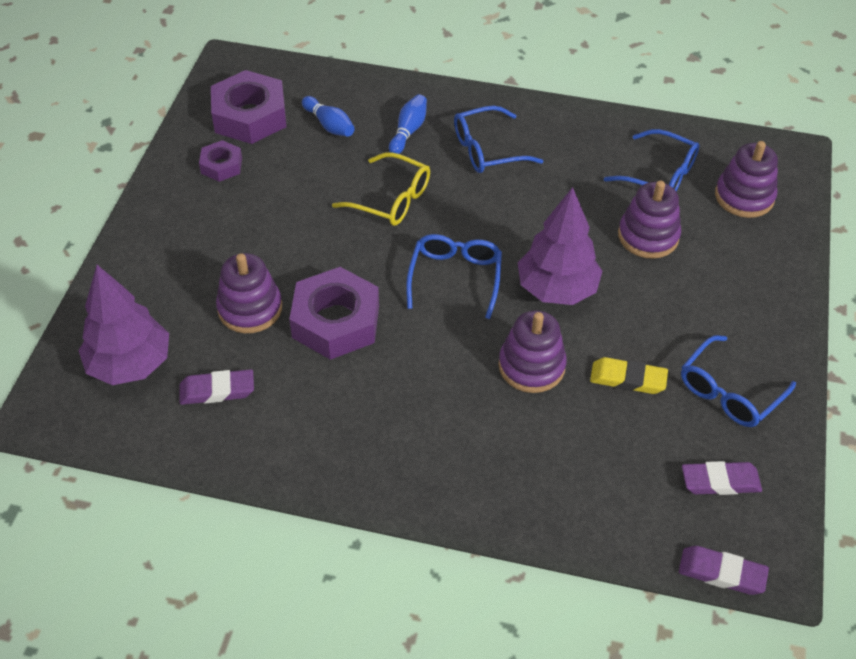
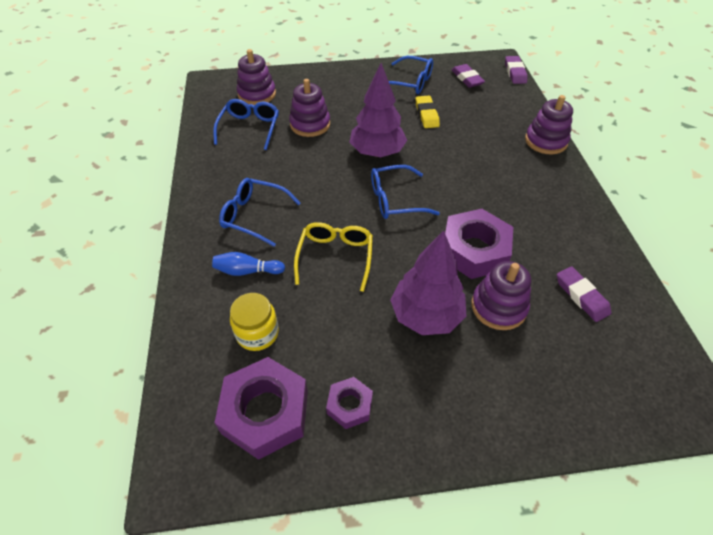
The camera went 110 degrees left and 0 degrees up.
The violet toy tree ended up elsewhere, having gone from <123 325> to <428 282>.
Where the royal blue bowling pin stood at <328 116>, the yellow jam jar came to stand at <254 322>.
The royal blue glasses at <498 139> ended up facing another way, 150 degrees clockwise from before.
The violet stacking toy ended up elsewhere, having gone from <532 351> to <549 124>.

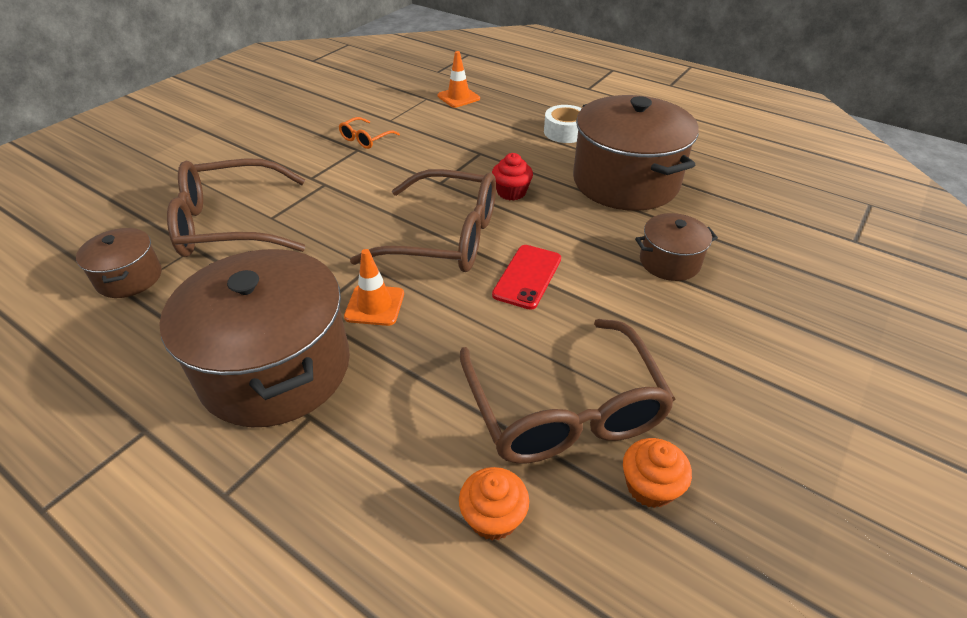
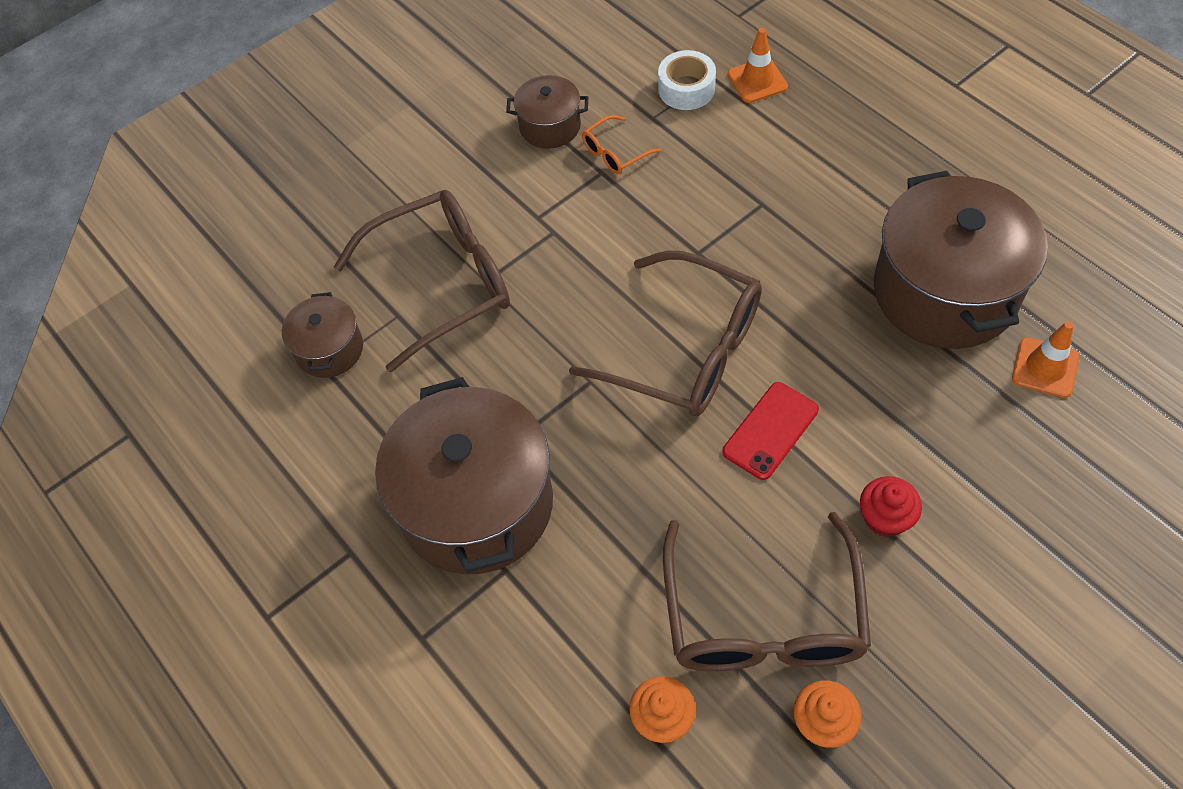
The camera went 20 degrees right and 15 degrees up.
The brown glasses at <236 207> ended up facing another way, 150 degrees clockwise from before.
The orange-coloured road cone ended up elsewhere, having gone from <374 287> to <1045 359>.
The crimson fairy cake ended up elsewhere, having gone from <512 177> to <891 506>.
The pure white sticky tape ended up elsewhere, having gone from <563 124> to <687 80>.
The brown cooking pot ended up elsewhere, having gone from <676 247> to <547 112>.

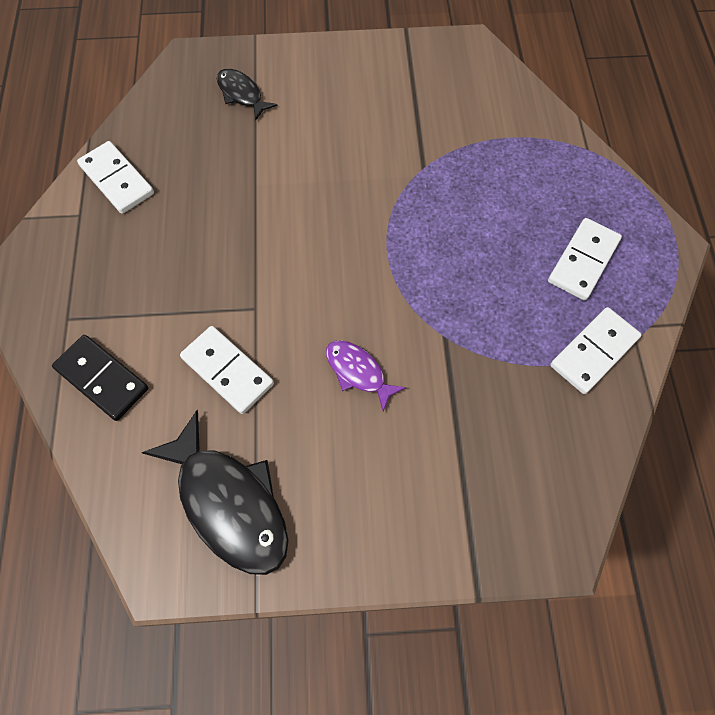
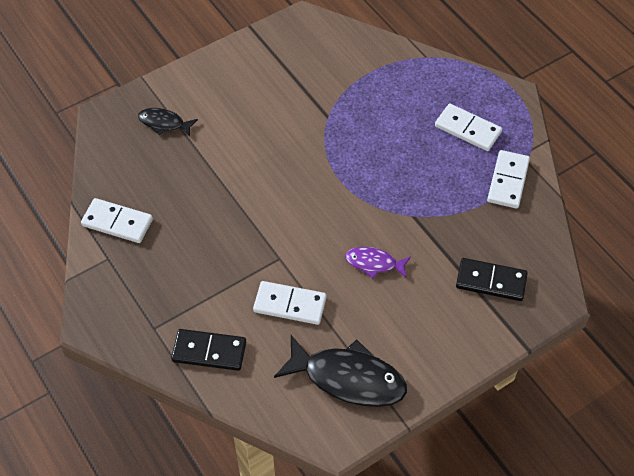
The camera went 30 degrees left and 10 degrees down.
The pure white domino tile at <585 259> ended up facing another way, 60 degrees counterclockwise from before.
The second view gained the jet-black domino tile at <492 279>.

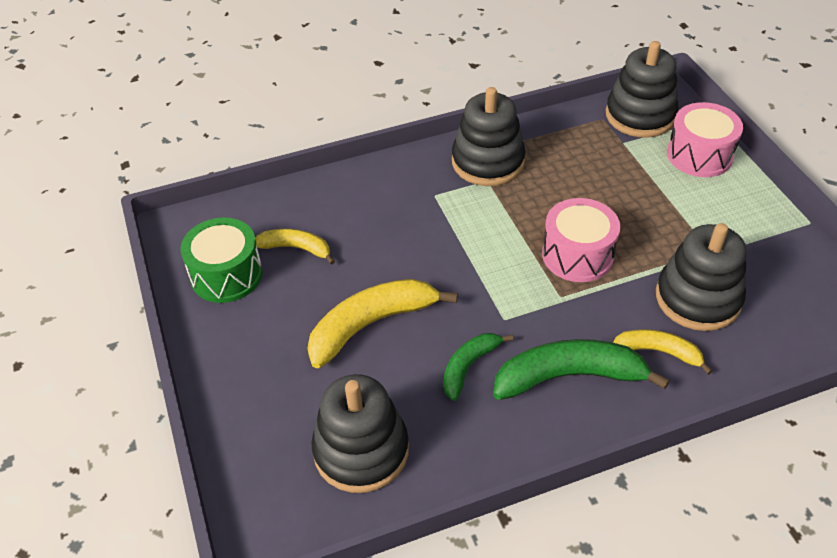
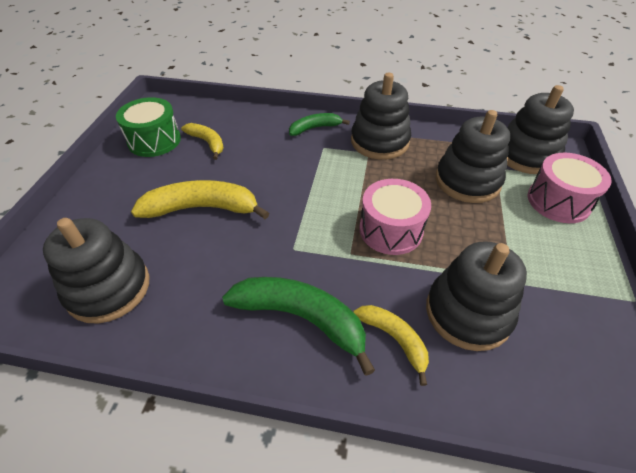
The camera went 30 degrees right and 0 degrees up.
The green banana ended up elsewhere, having gone from <478 367> to <319 124>.
The second view gained the jet-black stacking toy at <473 156>.

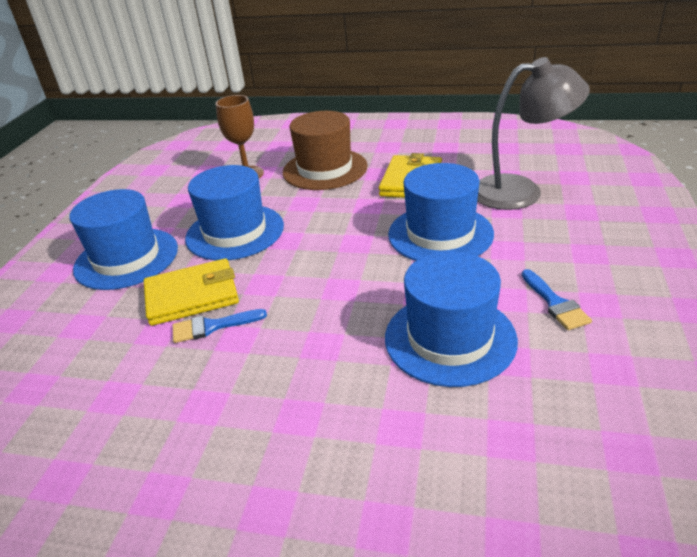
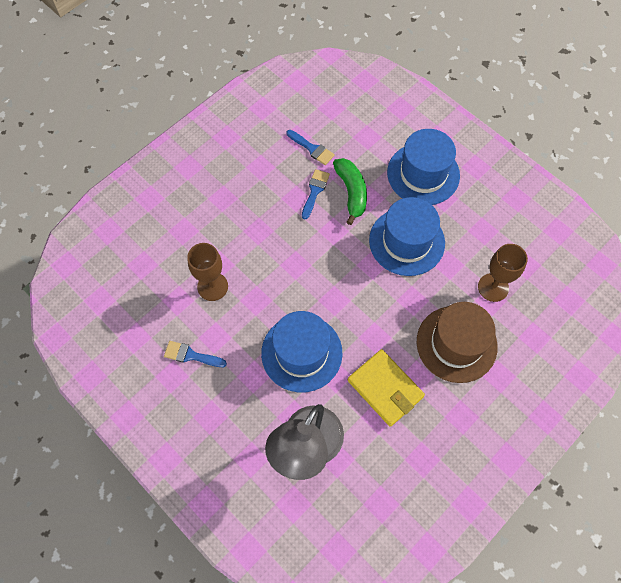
The camera went 120 degrees right and 30 degrees up.
Where the yellow card wallet stood at <191 292>, the green banana came to stand at <350 191>.
Where the royal blue top hat stood at <451 319>, the brown chalice came to stand at <207 272>.
The second view gained the royal blue brush at <311 147>.

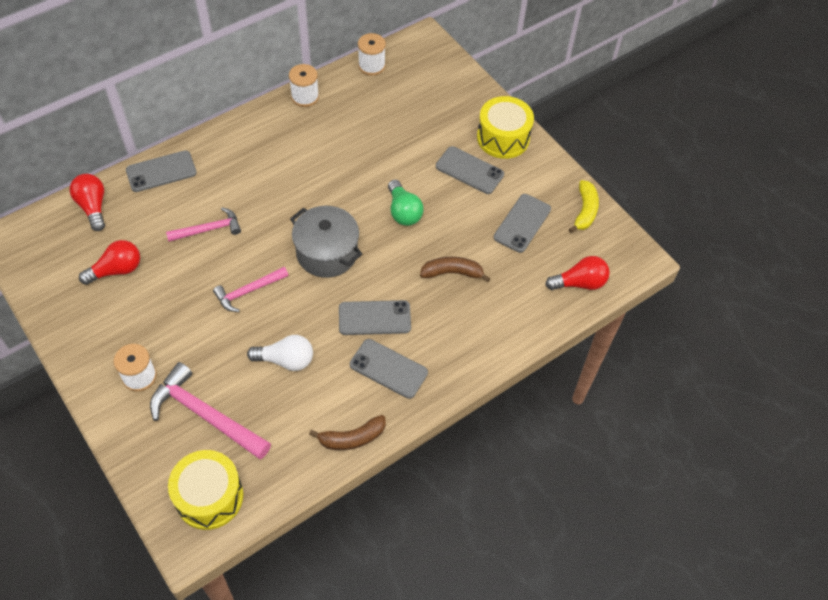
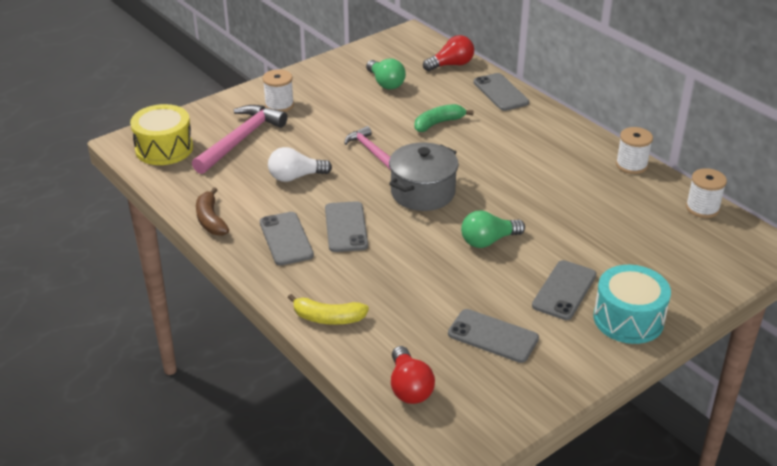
The camera went 90 degrees right and 20 degrees down.
What was the crimson lightbulb at <109 262> turned into the green lightbulb at <386 74>.
Where the rosy hammer stood at <203 224>, the green banana came to stand at <444 118>.
The pure white lightbulb at <280 353> ended up facing another way, 75 degrees clockwise from before.
The ash-grey smartphone at <389 369> ended up facing another way, 45 degrees counterclockwise from before.
The second view lost the brown banana at <455 269>.
What was the yellow drum at <505 127> turned into the teal drum at <632 304>.
The yellow banana ended up elsewhere, having gone from <584 206> to <328 309>.

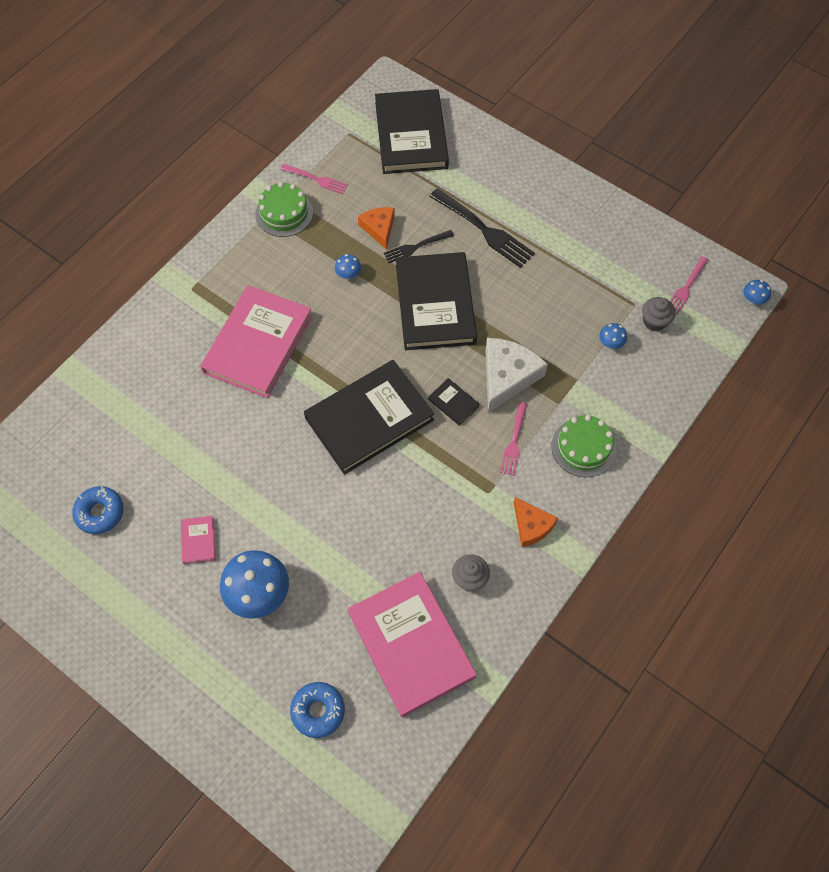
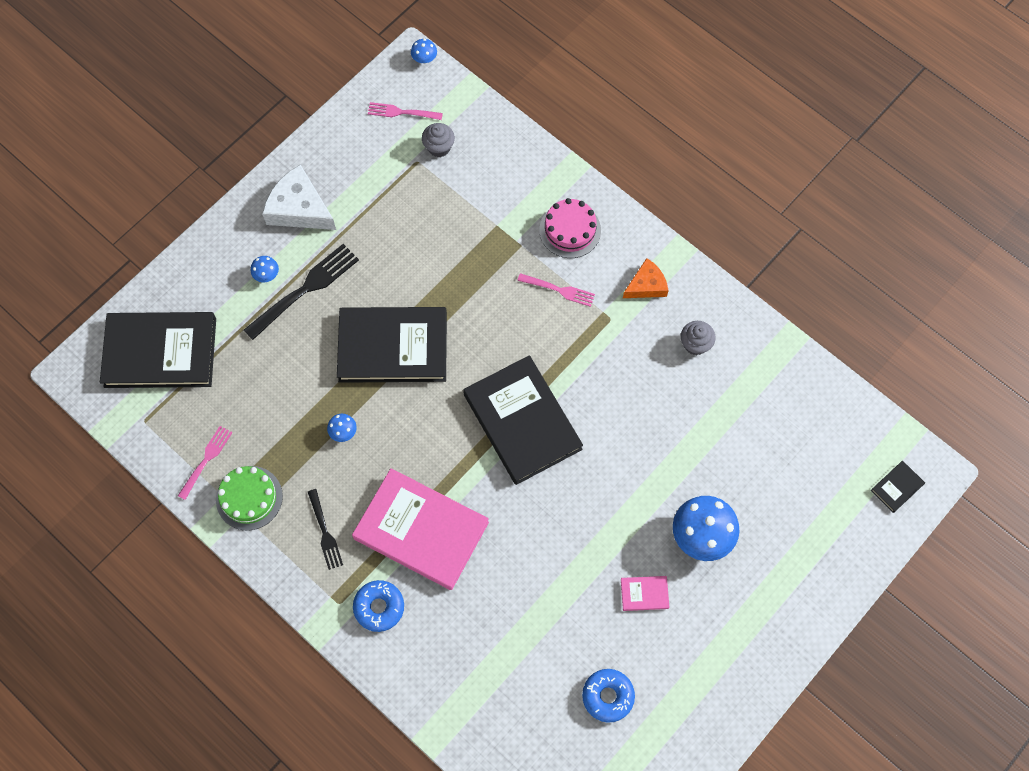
The camera went 85 degrees left and 5 degrees up.
The royal blue glazed donut ended up elsewhere, having gone from <317 710> to <378 606>.
The second view lost the rosy book at <412 644>.
The second view lost the orange-coloured cheese at <376 228>.
The jet-black dinner fork ended up elsewhere, having gone from <419 246> to <325 529>.
The jet-black book ended up elsewhere, having gone from <453 402> to <898 487>.
The pure white cheese ended up elsewhere, having gone from <516 375> to <299 197>.
What was the green cake at <583 446> turned into the rosy cake at <570 228>.
The royal blue fungus ended up elsewhere, having gone from <613 336> to <265 269>.
The rosy dinner fork at <689 285> ended up facing another way, 150 degrees clockwise from before.

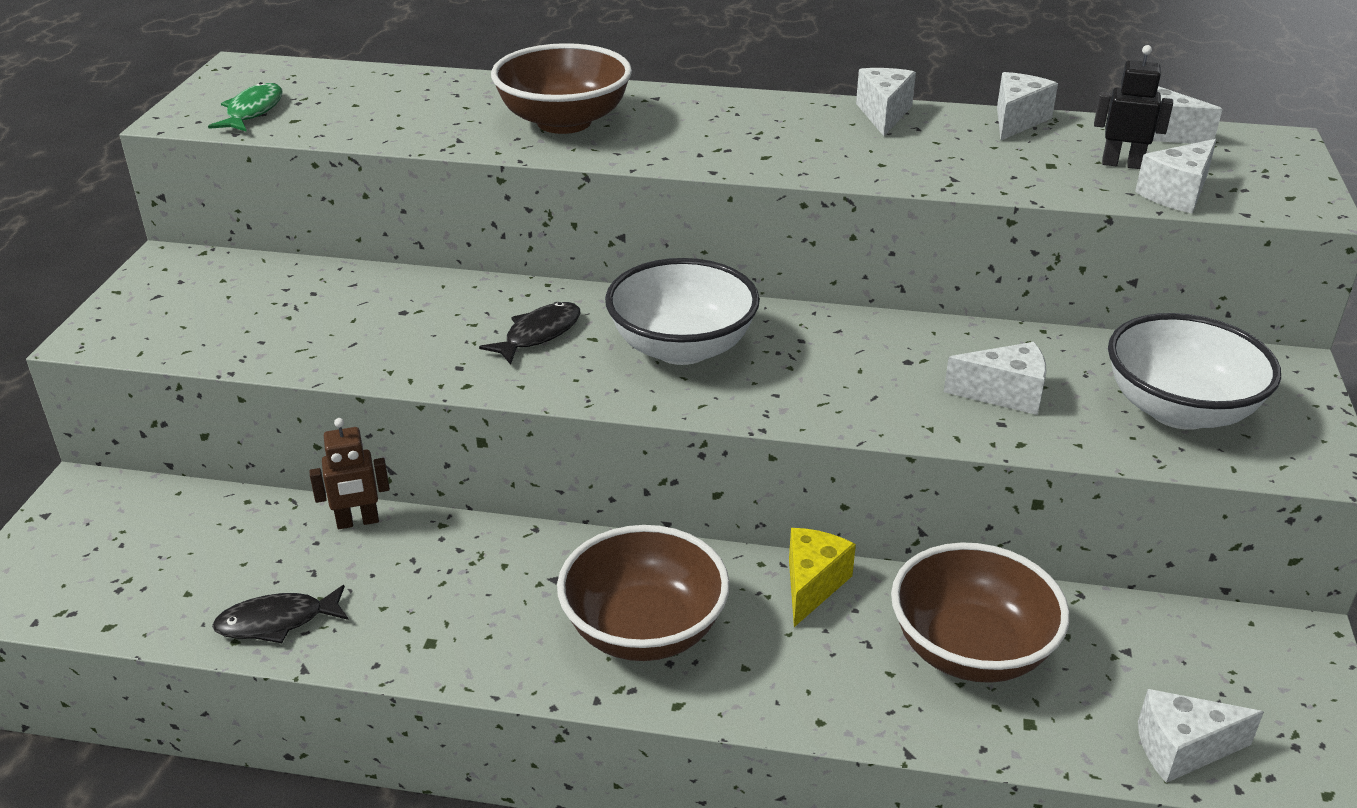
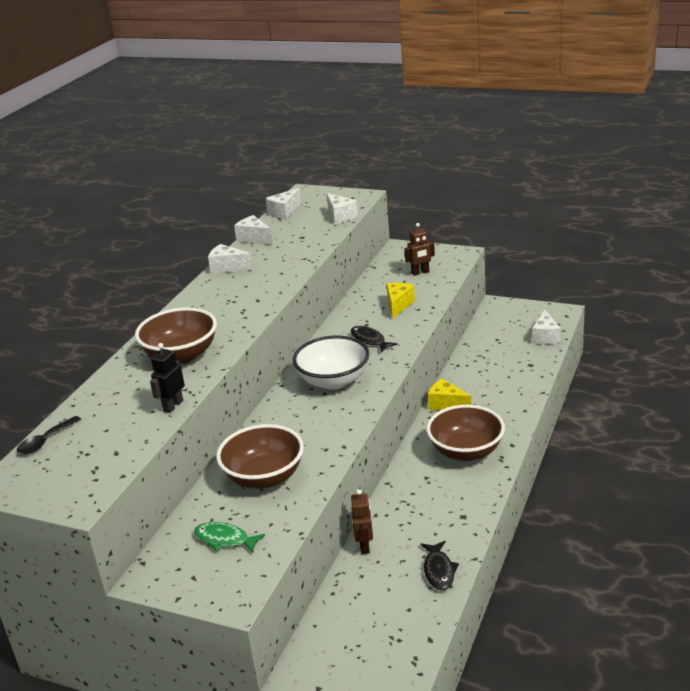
The camera went 75 degrees left and 5 degrees down.
The green toy fish ended up elsewhere, having gone from <245 107> to <229 537>.
The jet-black toy fish ended up elsewhere, having gone from <529 333> to <374 339>.
The brown deep dish ended up elsewhere, having gone from <980 612> to <260 456>.
What was the pure white cheese at <995 378> turned into the yellow cheese at <401 300>.
The jet-black robot ended up elsewhere, having gone from <1133 107> to <167 378>.
Where the pure white deep dish stood at <1194 371>, the brown robot came to stand at <419 249>.
The second view gained the jet-black tablespoon at <49 435>.

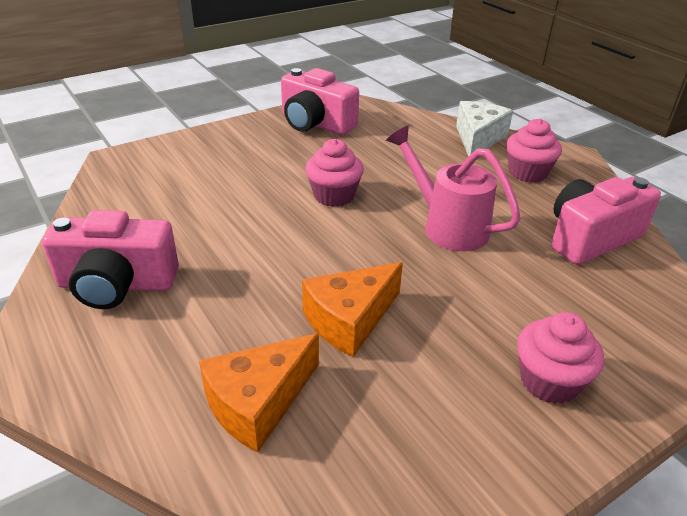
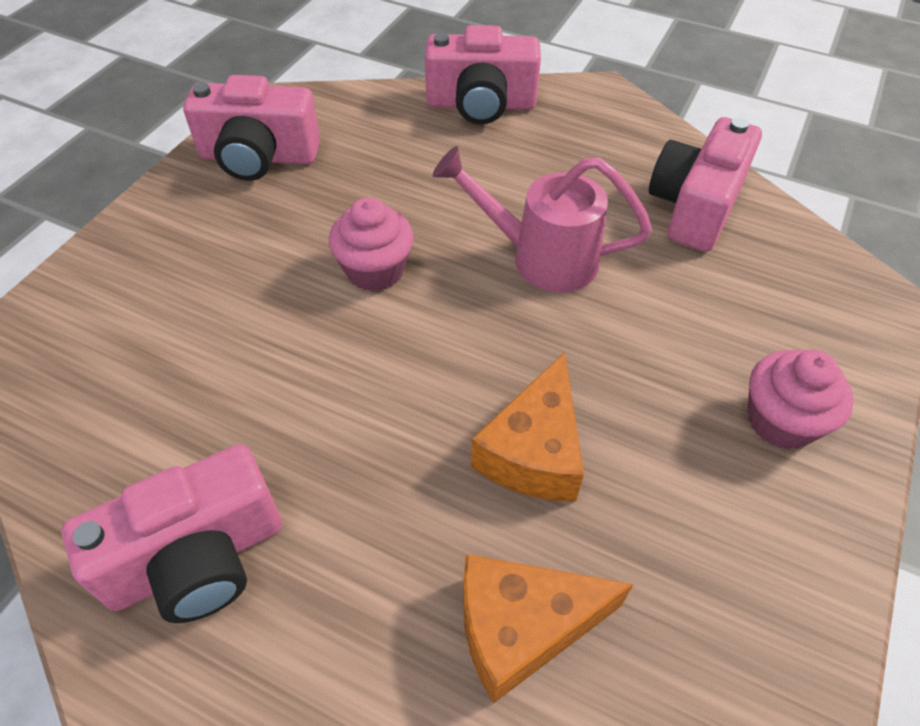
The camera went 30 degrees left and 15 degrees up.
The orange-coloured cheese at <259 393> ended up facing another way, 60 degrees clockwise from before.
Where the pure white cheese stood at <484 128>, the rosy photo camera came to stand at <483 74>.
The second view lost the rosy fairy cake at <534 151>.

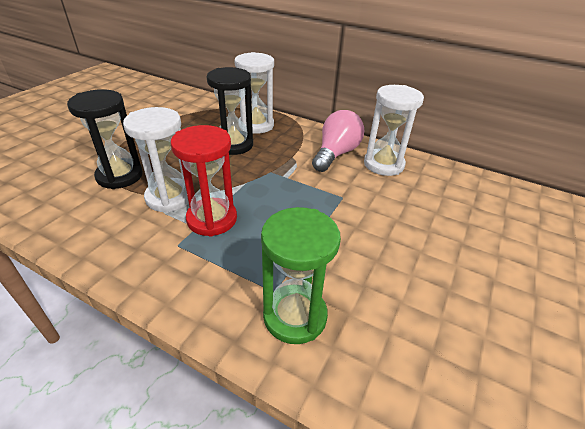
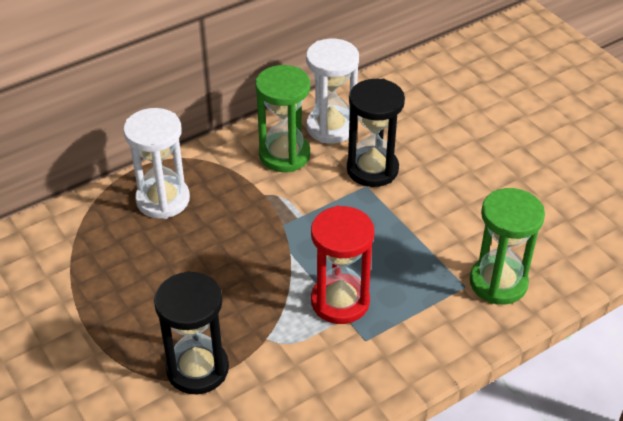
The camera went 60 degrees left and 5 degrees up.
The second view lost the pure white hourglass at <156 160>.
The jet-black hourglass ended up elsewhere, having gone from <230 111> to <376 133>.
Where the rosy lightbulb stood at <338 141>, the green hourglass came to stand at <283 118>.

